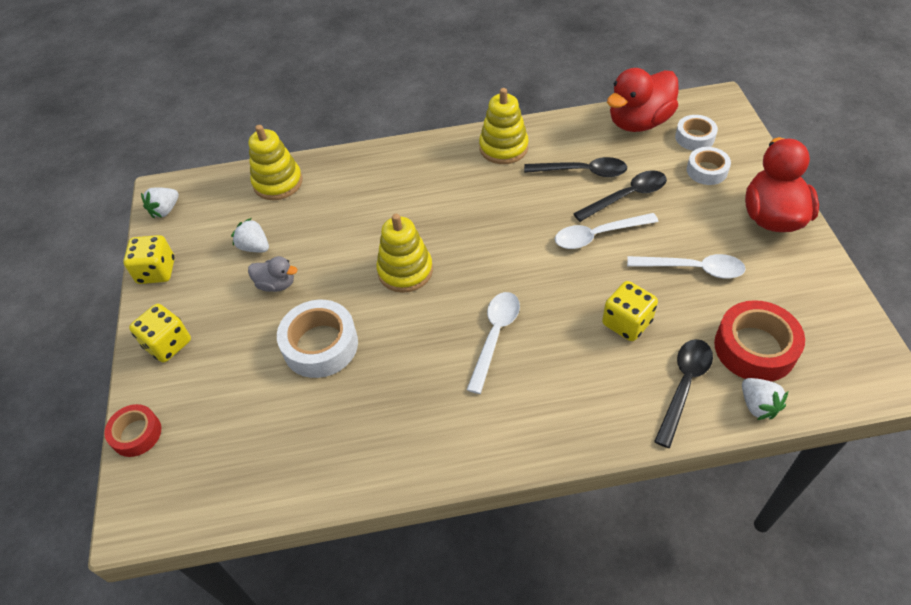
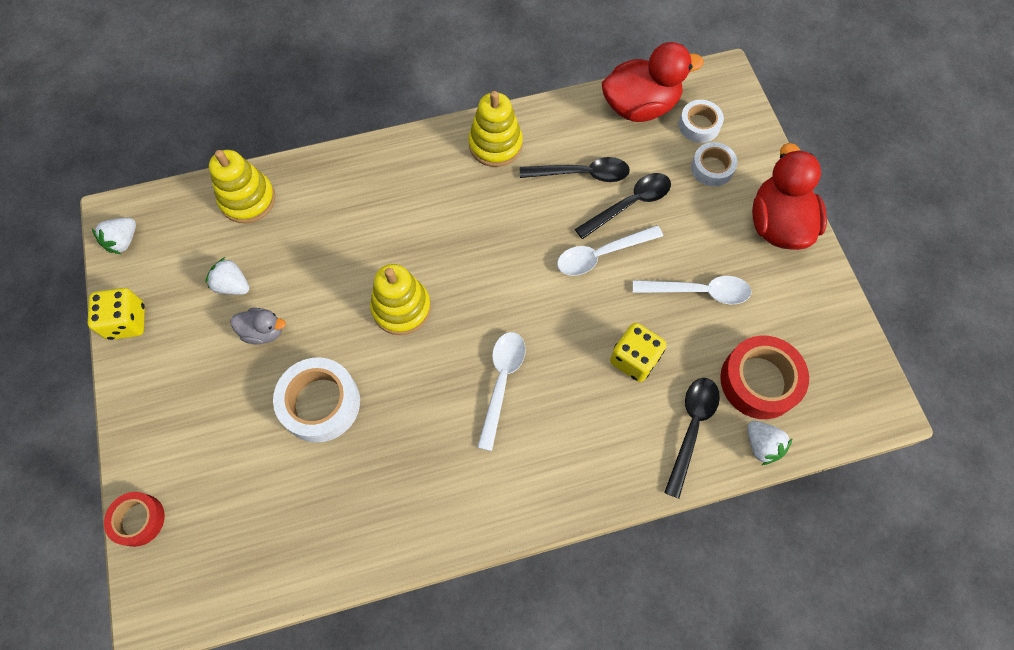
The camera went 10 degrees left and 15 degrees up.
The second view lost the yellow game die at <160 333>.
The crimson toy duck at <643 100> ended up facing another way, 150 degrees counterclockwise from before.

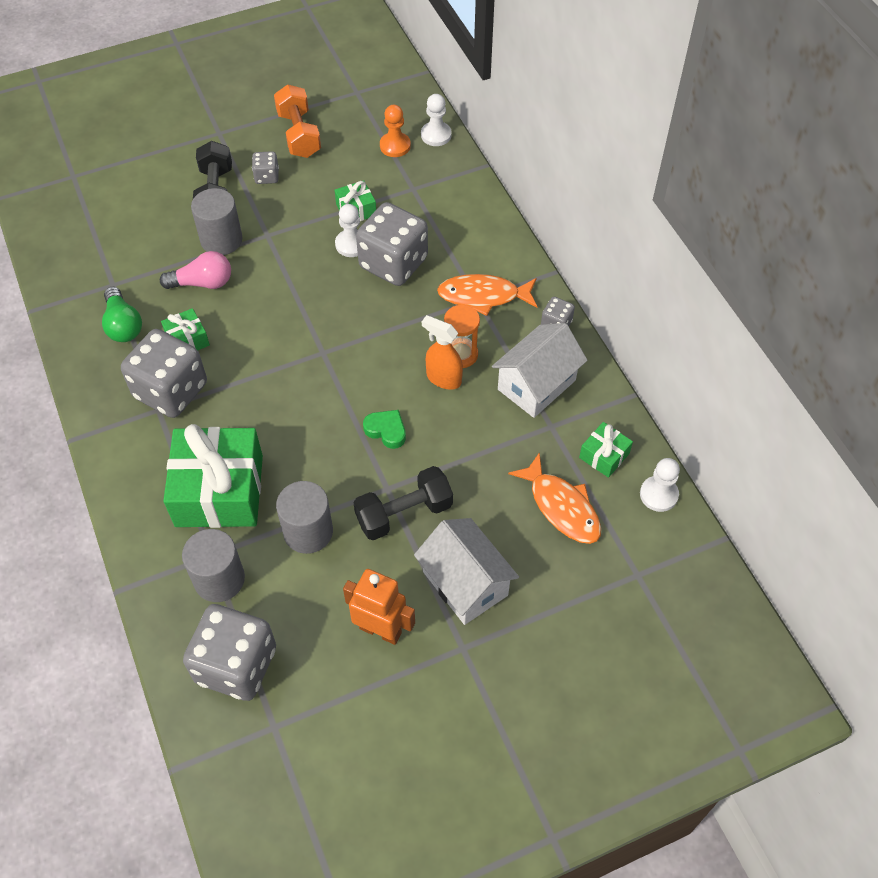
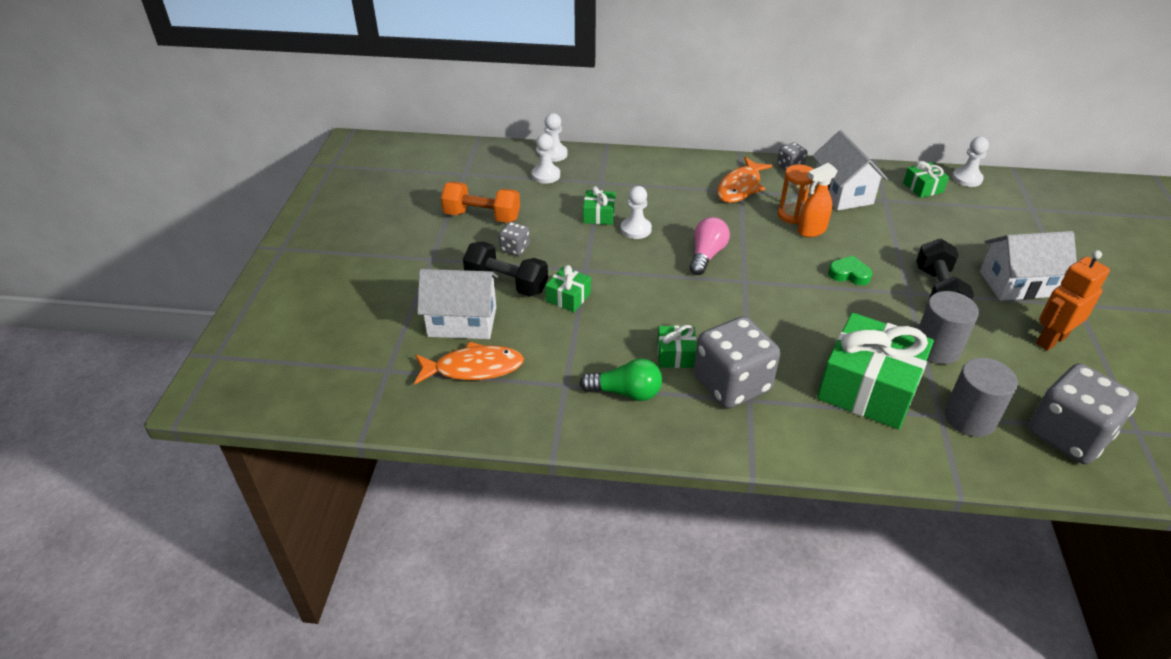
The camera went 60 degrees left and 15 degrees down.
The rosy lightbulb ended up elsewhere, having gone from <195 270> to <709 246>.
Where the ash-grey cylinder stood at <217 221>, the green wrapped gift came to stand at <568 288>.
The second view lost the ash-grey game die at <392 244>.
The green heart shape at <384 429> ended up facing another way, 45 degrees clockwise from before.
What was the orange-coloured chess pawn at <395 131> turned into the pure white chess pawn at <546 159>.
The orange-coloured toy fish ended up elsewhere, having gone from <554 498> to <469 363>.
The second view gained the pure white cottage at <457 304>.

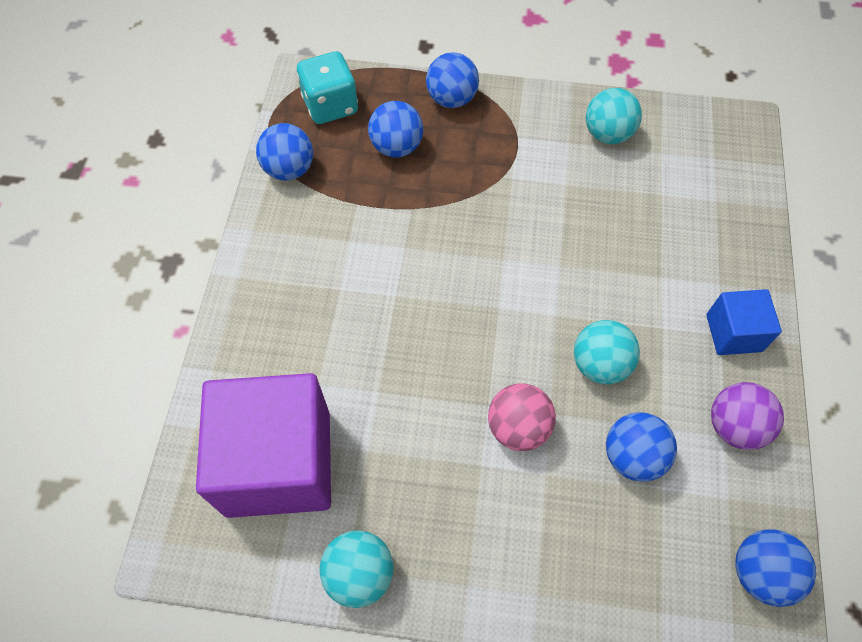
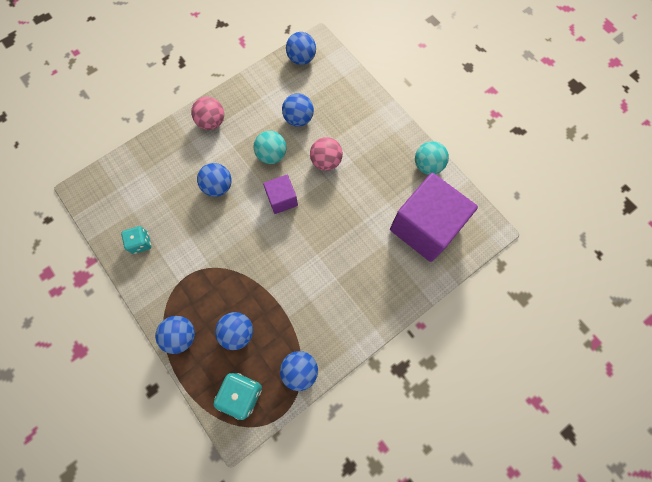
The camera went 135 degrees left and 10 degrees up.
Where the teal ball stood at <614 116>, the teal game die came to stand at <136 240>.
Where the royal blue block stood at <744 322>, the rosy ball came to stand at <207 113>.
The second view lost the violet ball at <747 416>.
The second view gained the royal blue ball at <214 180>.
The second view gained the violet block at <280 194>.

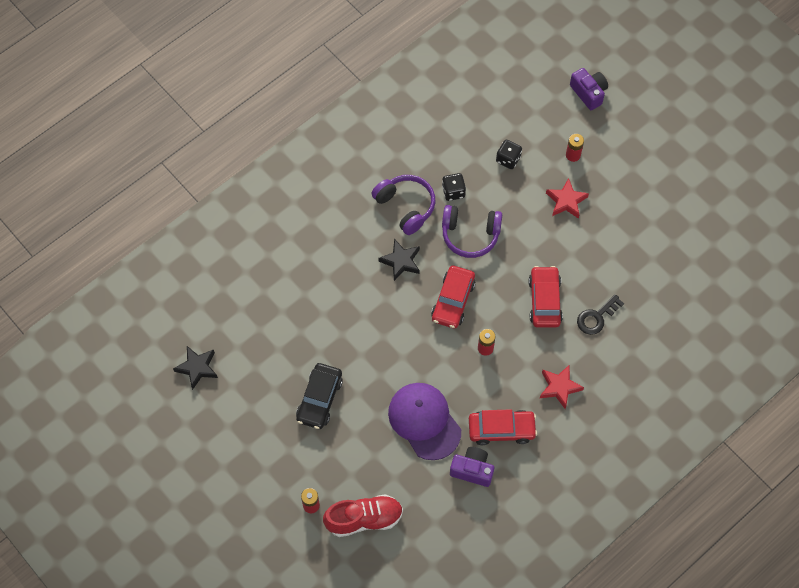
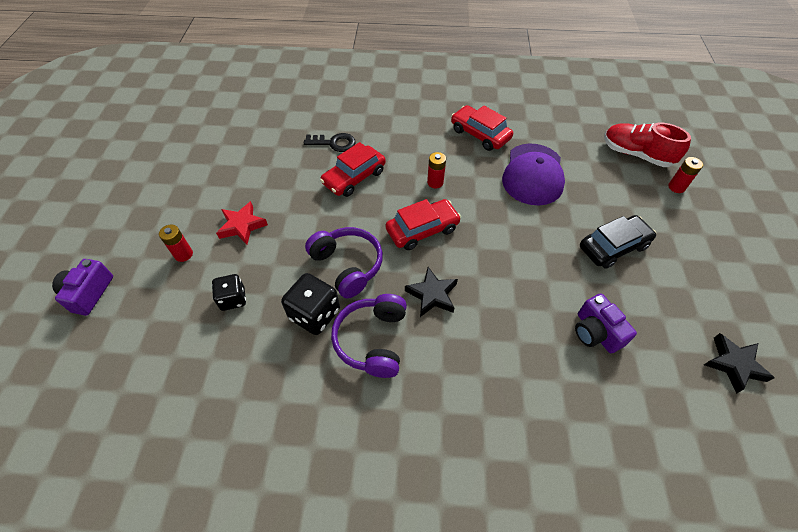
The camera went 135 degrees left and 10 degrees down.
The size of the jet-black game die at <454 187> changed by a factor of 1.53.
The violet photo camera ended up elsewhere, having gone from <472 467> to <606 323>.
The second view lost the crimson star at <562 387>.

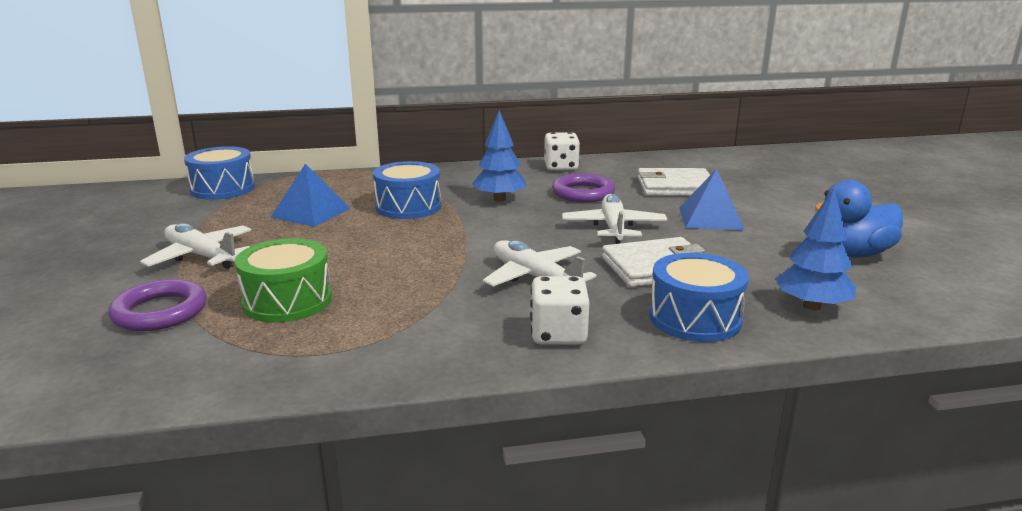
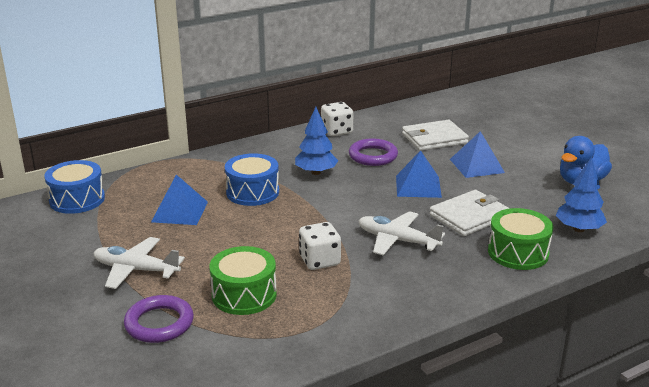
The camera went 20 degrees left and 5 degrees up.
The pure white game die ended up elsewhere, having gone from <559 310> to <320 246>.
Where the pure white aeroplane stood at <614 219>, the royal blue pyramid came to stand at <419 174>.
What was the royal blue drum at <699 297> turned into the green drum at <521 239>.

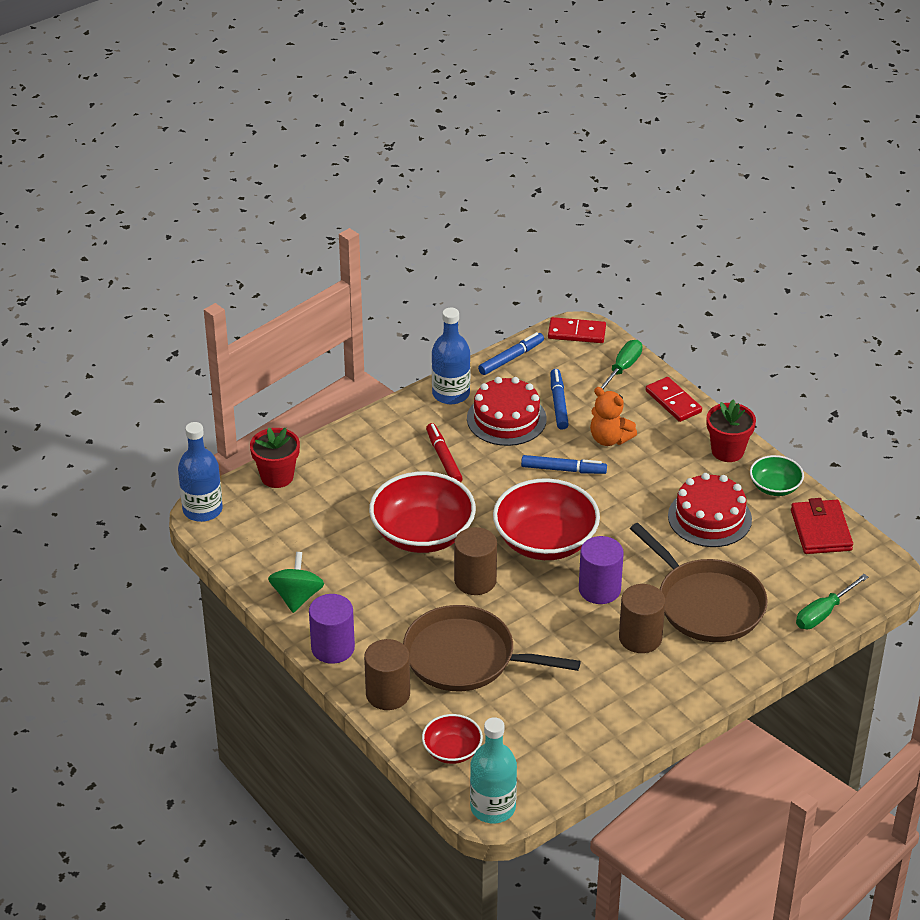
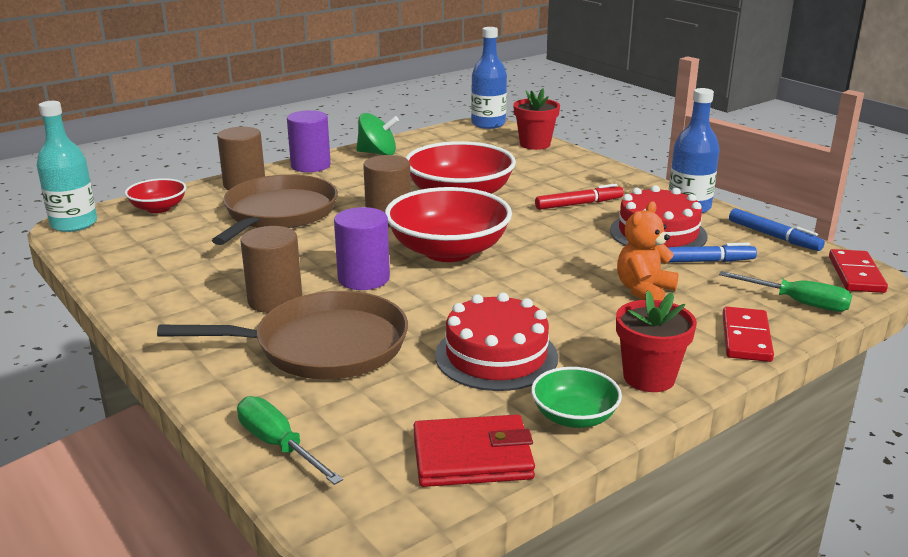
The camera went 90 degrees right and 15 degrees down.
The second view lost the royal blue marker pen at <564 464>.
The brown skillet at <699 582> ended up facing another way, 150 degrees counterclockwise from before.
The crimson domino tile at <674 399> ended up facing another way, 45 degrees counterclockwise from before.

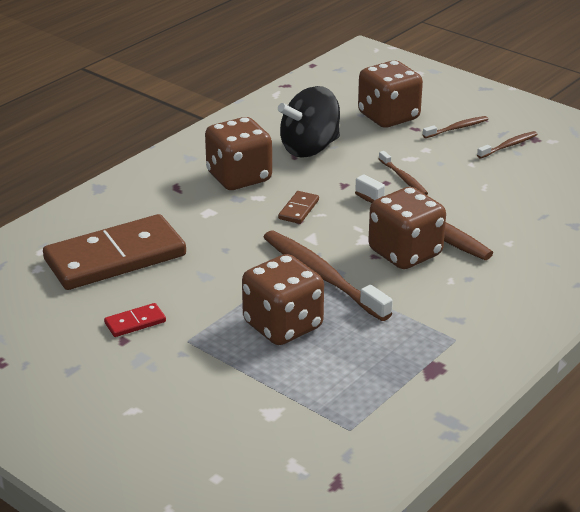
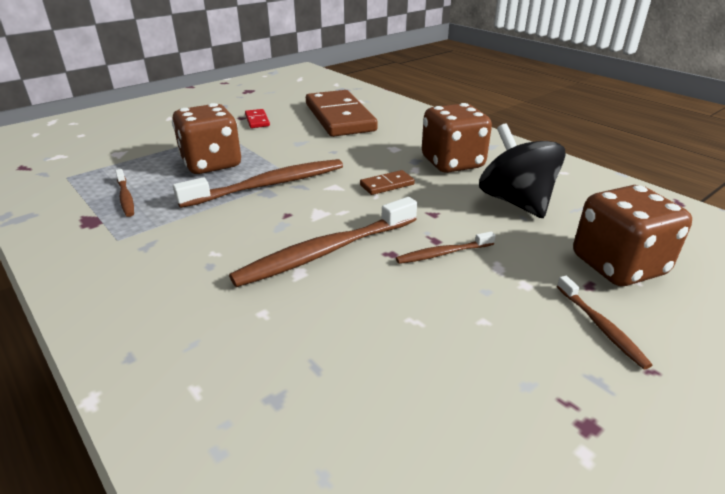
The camera went 100 degrees right and 0 degrees up.
The brown domino tile at <298 207> ended up facing another way, 60 degrees counterclockwise from before.
The second view lost the brown game die at <407 228>.
The brown tooth brush ended up elsewhere, having gone from <507 144> to <125 193>.

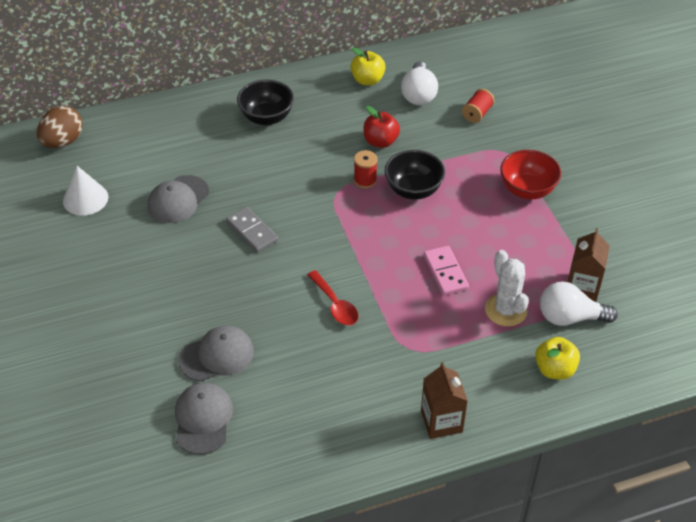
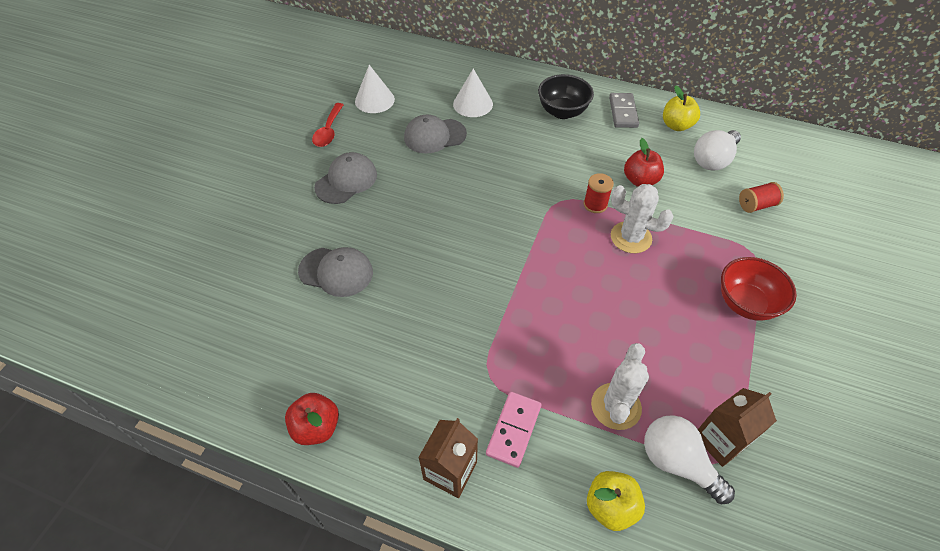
The camera went 40 degrees right and 5 degrees up.
The second view lost the brown egg at <60 127>.
The ash-grey baseball cap ended up elsewhere, having gone from <204 418> to <345 178>.
The ash-grey domino tile ended up elsewhere, having gone from <252 230> to <624 110>.
The crimson tablespoon ended up elsewhere, having gone from <333 297> to <328 125>.
Where the jet-black deep dish stood at <415 175>, the pure white cactus came to stand at <642 218>.
The rosy domino tile ended up elsewhere, having gone from <446 270> to <514 430>.
The second view gained the crimson apple at <312 419>.
The second view gained the pure white cone shape at <473 93>.

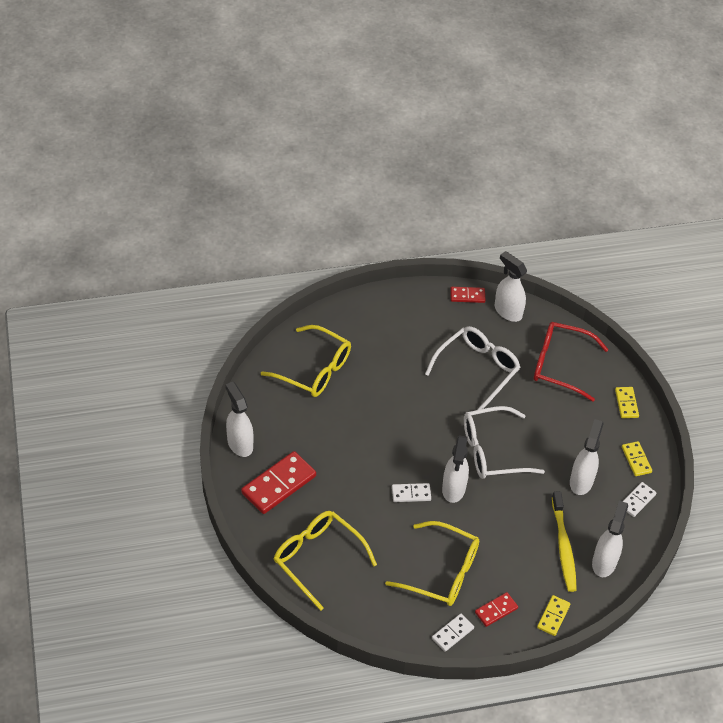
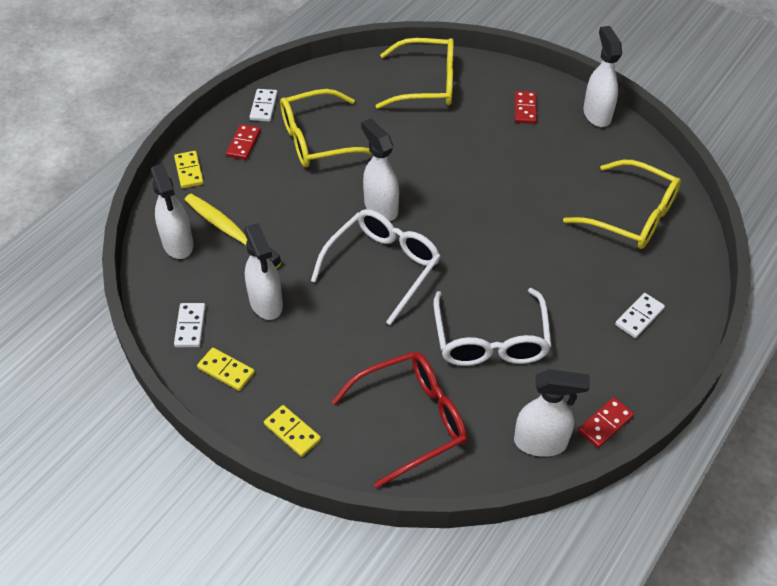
The camera went 140 degrees right and 0 degrees up.
The pure white spray bottle at <239 419> ended up facing another way, 120 degrees counterclockwise from before.
The size of the crimson domino tile at <278 482> changed by a factor of 0.54.
The yellow glasses at <306 361> ended up facing another way, 135 degrees counterclockwise from before.
The pure white domino tile ended up elsewhere, having gone from <411 492> to <640 315>.

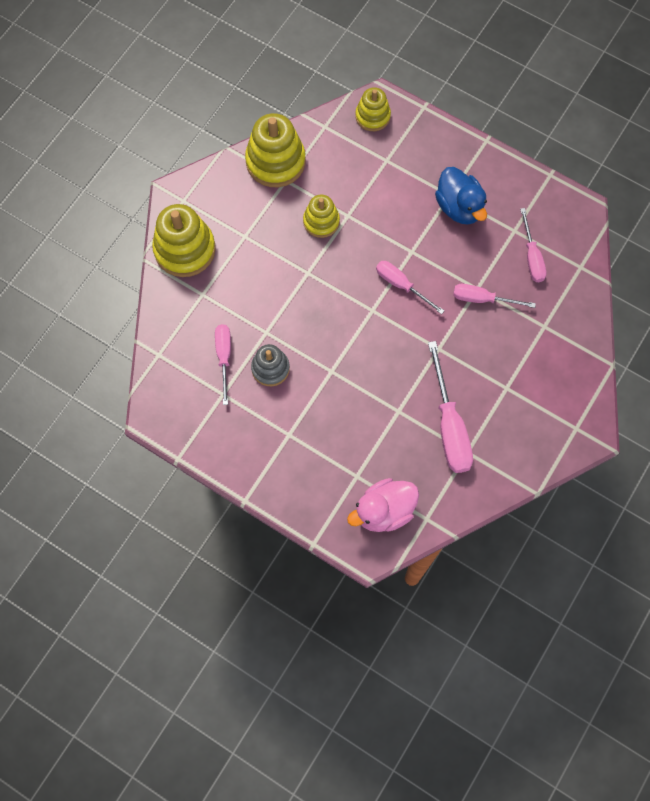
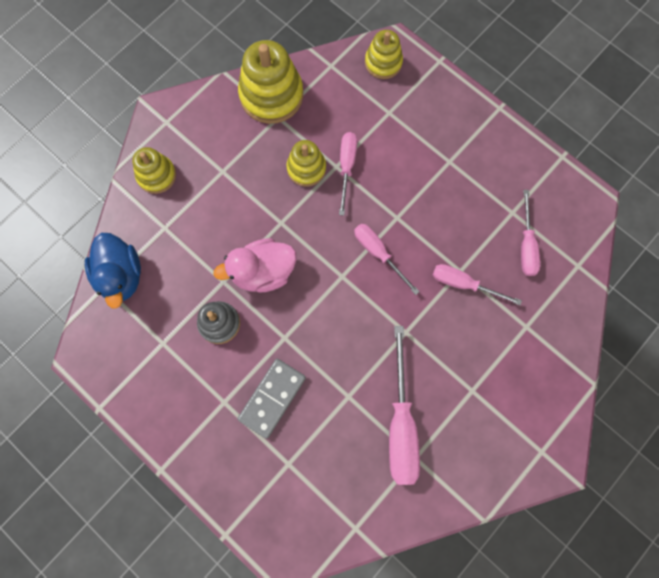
The camera went 10 degrees right and 5 degrees up.
The size of the yellow stacking toy at <184 240> changed by a factor of 0.60.
The rosy screwdriver ended up elsewhere, having gone from <223 364> to <348 173>.
The rosy toy duck ended up elsewhere, having gone from <383 505> to <255 265>.
The royal blue toy duck ended up elsewhere, having gone from <461 196> to <113 271>.
The second view gained the ash-grey domino tile at <271 399>.

